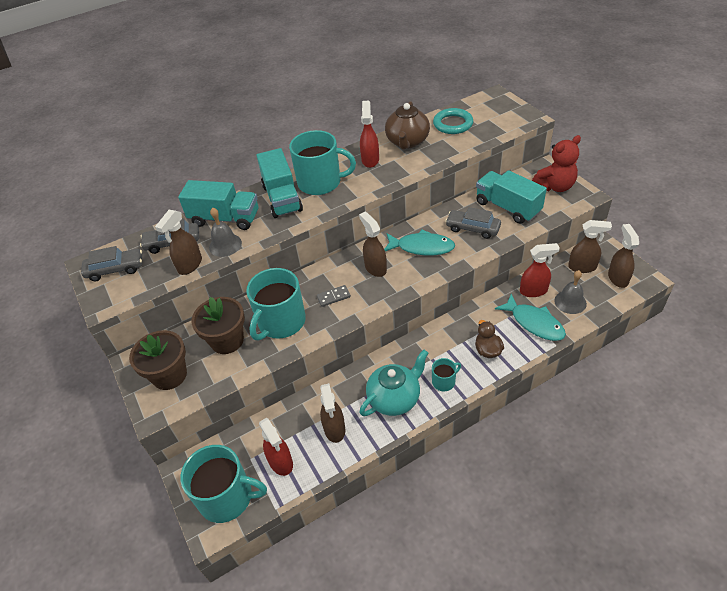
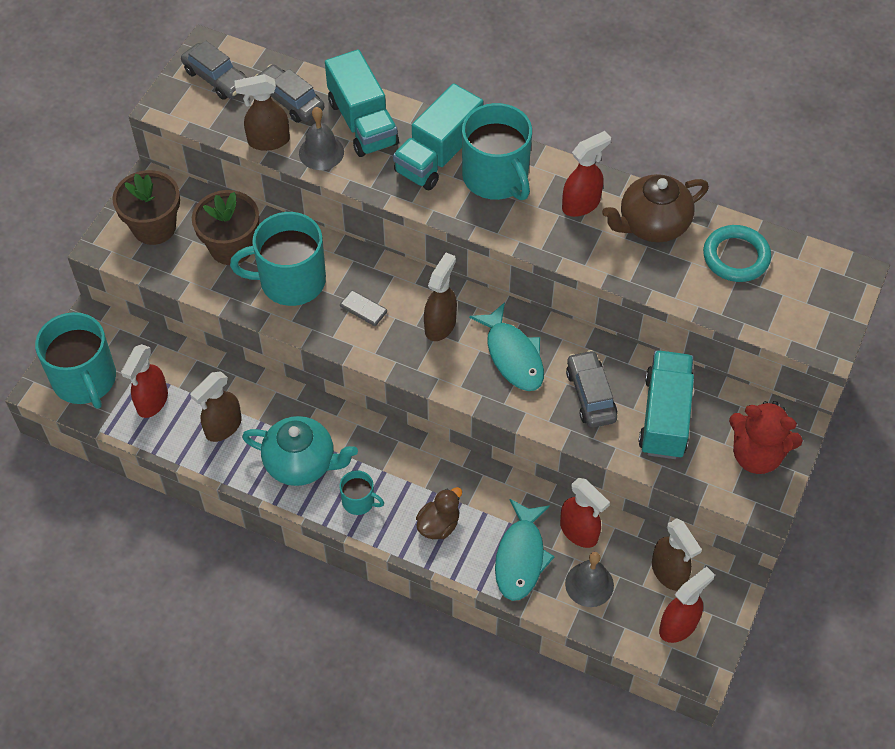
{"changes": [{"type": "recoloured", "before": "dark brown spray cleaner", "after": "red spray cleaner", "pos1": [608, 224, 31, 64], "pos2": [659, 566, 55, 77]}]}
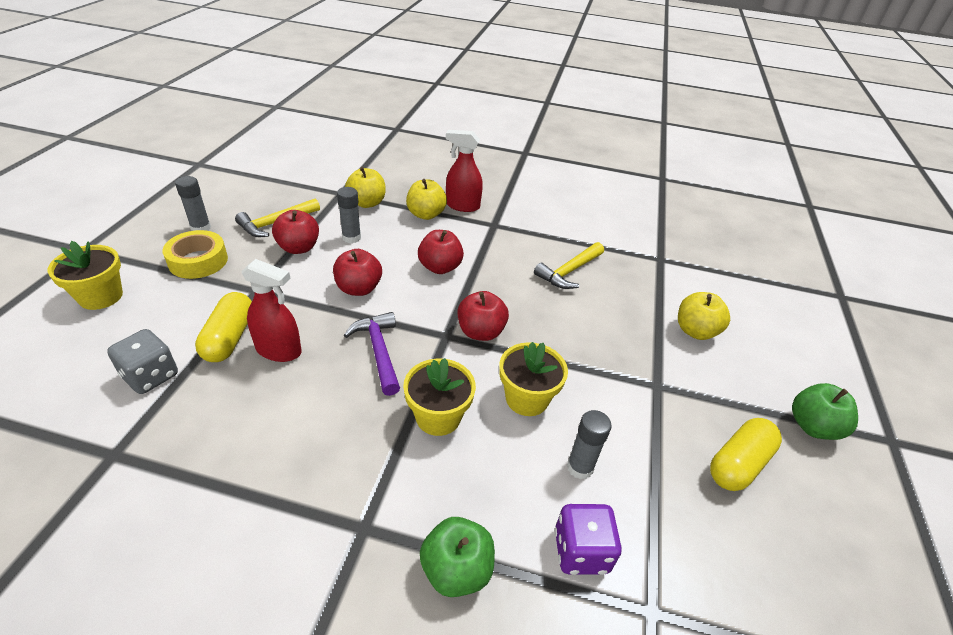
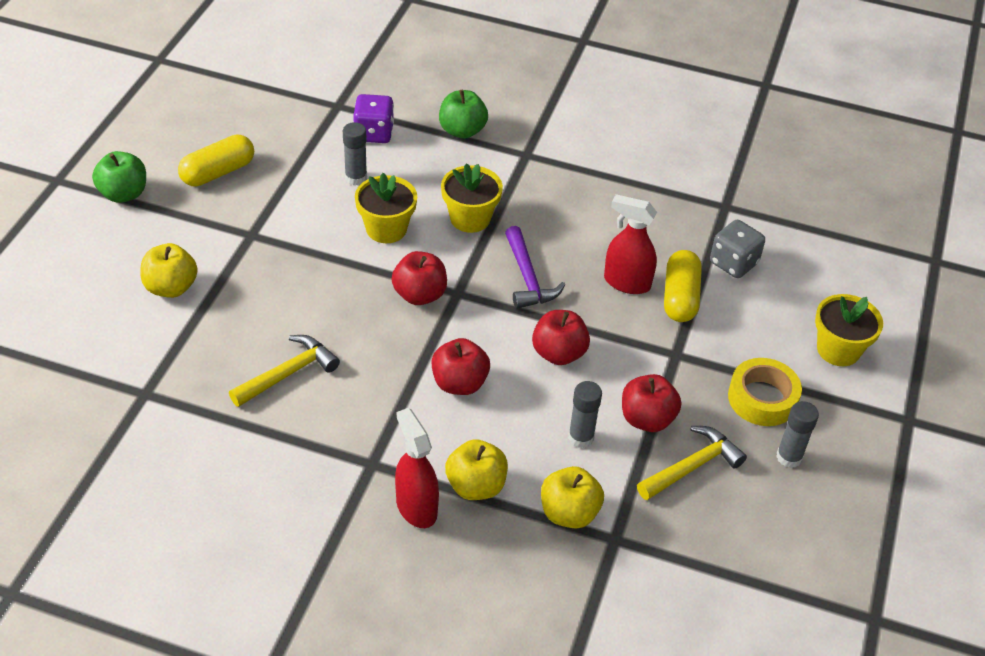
{"changes": [{"type": "turned", "before": "red spray cleaner", "pos1": [446, 130, 37, 82], "pos2": [395, 408, 44, 120], "turn": -135}]}
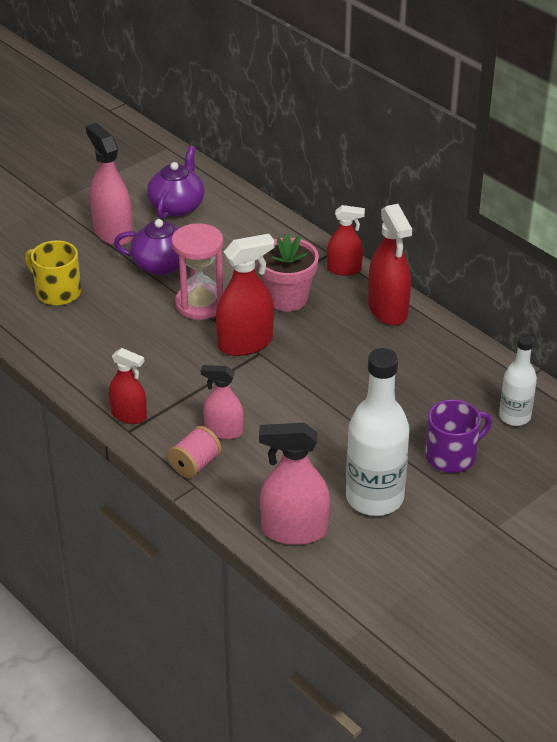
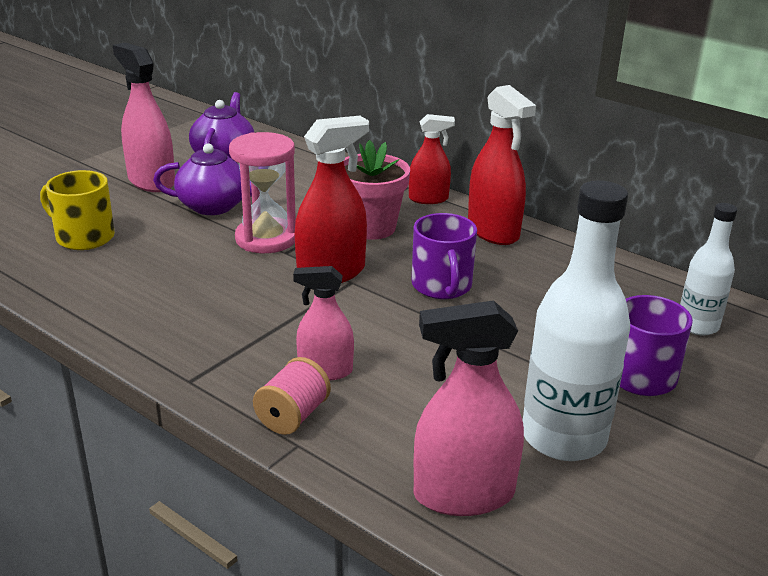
{"changes": [{"type": "removed", "before": "red spray cleaner", "pos1": [109, 348, 38, 76]}, {"type": "added", "after": "violet mug", "pos2": [412, 213, 65, 86]}]}
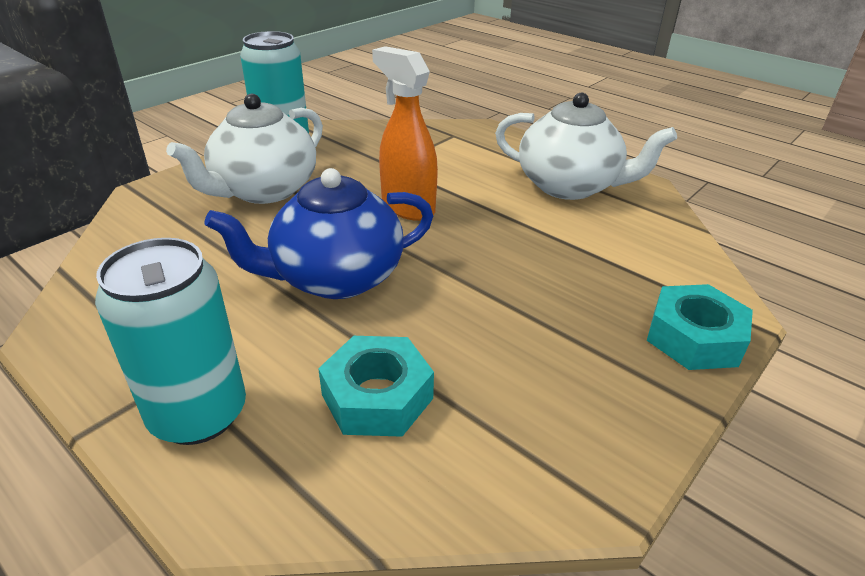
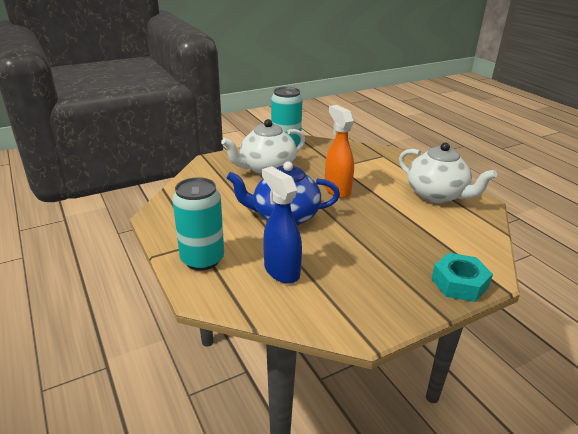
{"changes": [{"type": "replaced", "before": "teal hex nut", "after": "blue spray cleaner", "pos1": [318, 336, 116, 101], "pos2": [262, 166, 40, 118]}]}
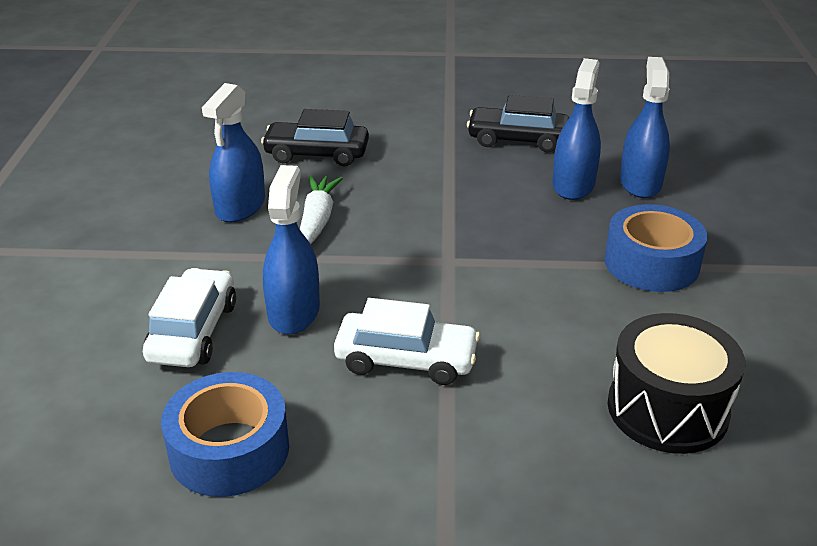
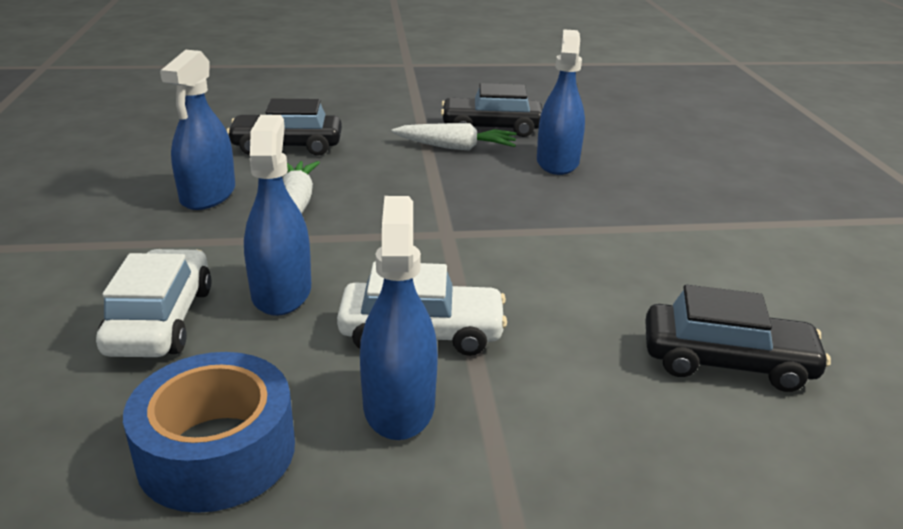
{"changes": [{"type": "removed", "before": "blue sticky tape", "pos1": [604, 204, 103, 88]}, {"type": "replaced", "before": "jet-black snare drum", "after": "jet-black car", "pos1": [608, 313, 137, 141], "pos2": [645, 285, 186, 107]}, {"type": "moved", "before": "blue spray cleaner", "pos1": [620, 57, 50, 141], "pos2": [360, 196, 78, 244]}, {"type": "added", "after": "pure white toy carrot", "pos2": [392, 123, 125, 27]}]}
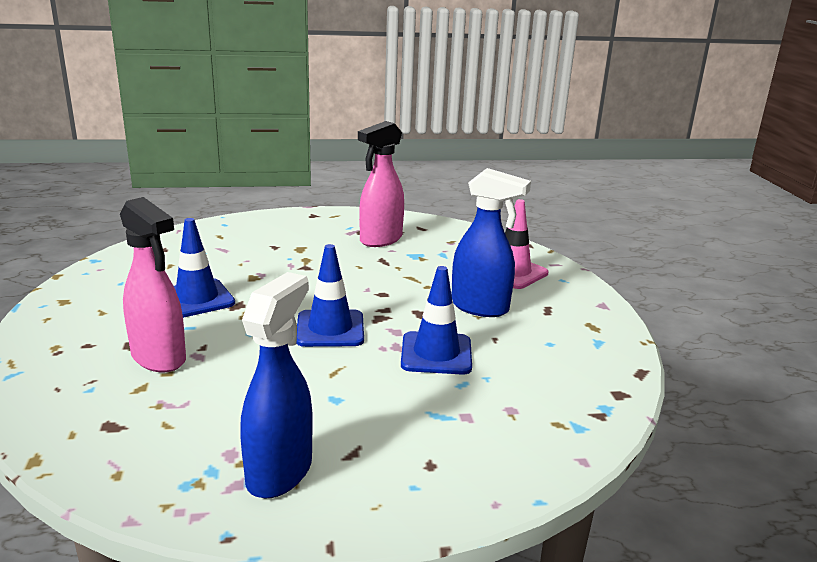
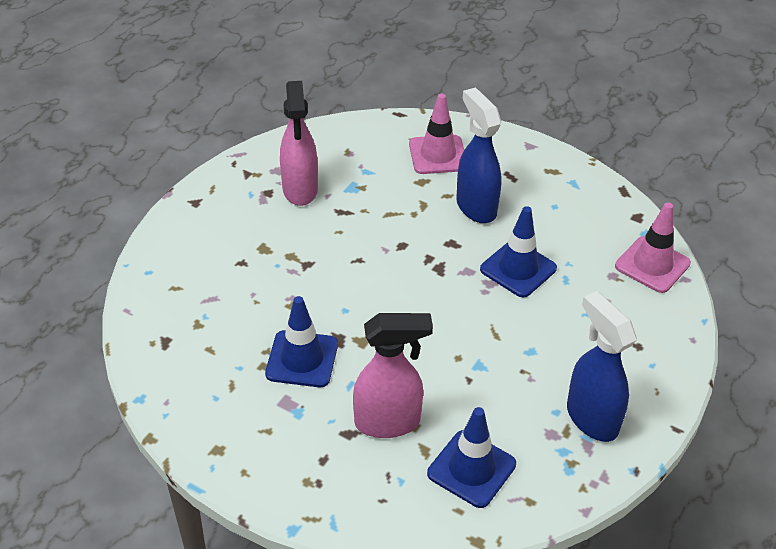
{"changes": [{"type": "moved", "before": "blue safety cone", "pos1": [297, 244, 67, 103], "pos2": [427, 407, 89, 101]}, {"type": "turned", "before": "blue spray cleaner", "pos1": [451, 168, 80, 149], "pos2": [456, 88, 46, 135], "turn": -90}, {"type": "added", "after": "rose-pink safety cone", "pos2": [615, 202, 76, 91]}]}
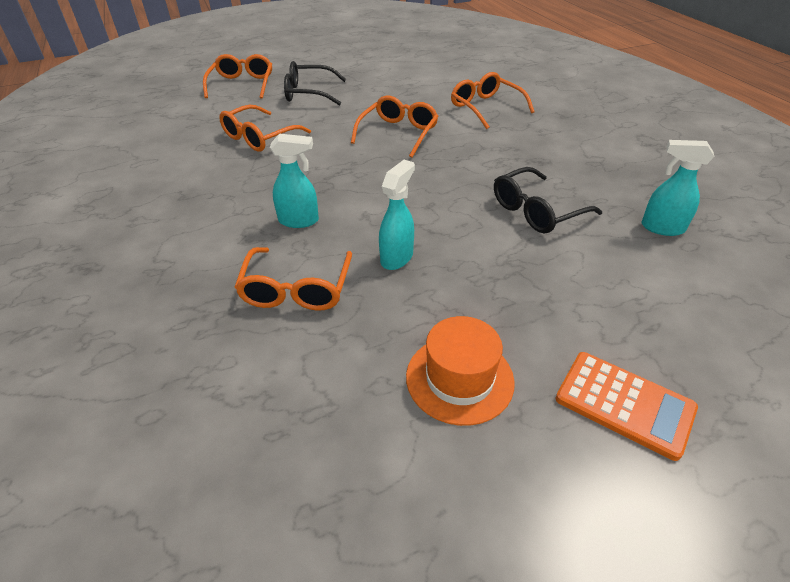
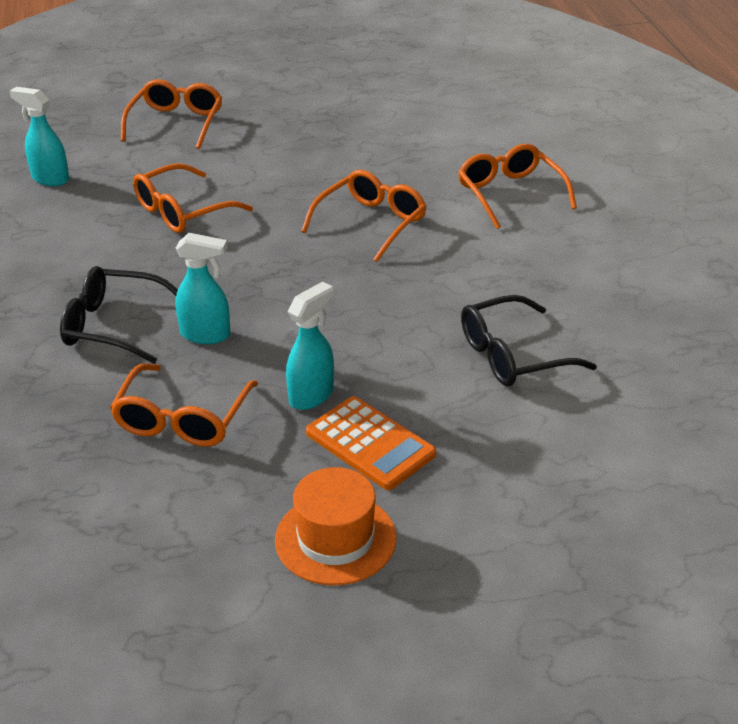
{"changes": [{"type": "moved", "before": "jet-black eyeglasses", "pos1": [284, 61, 62, 45], "pos2": [60, 266, 118, 98]}, {"type": "moved", "before": "orange-coloured pocket calculator", "pos1": [555, 352, 143, 109], "pos2": [306, 396, 130, 94]}, {"type": "moved", "before": "teal spray cleaner", "pos1": [642, 140, 73, 96], "pos2": [9, 87, 60, 99]}]}
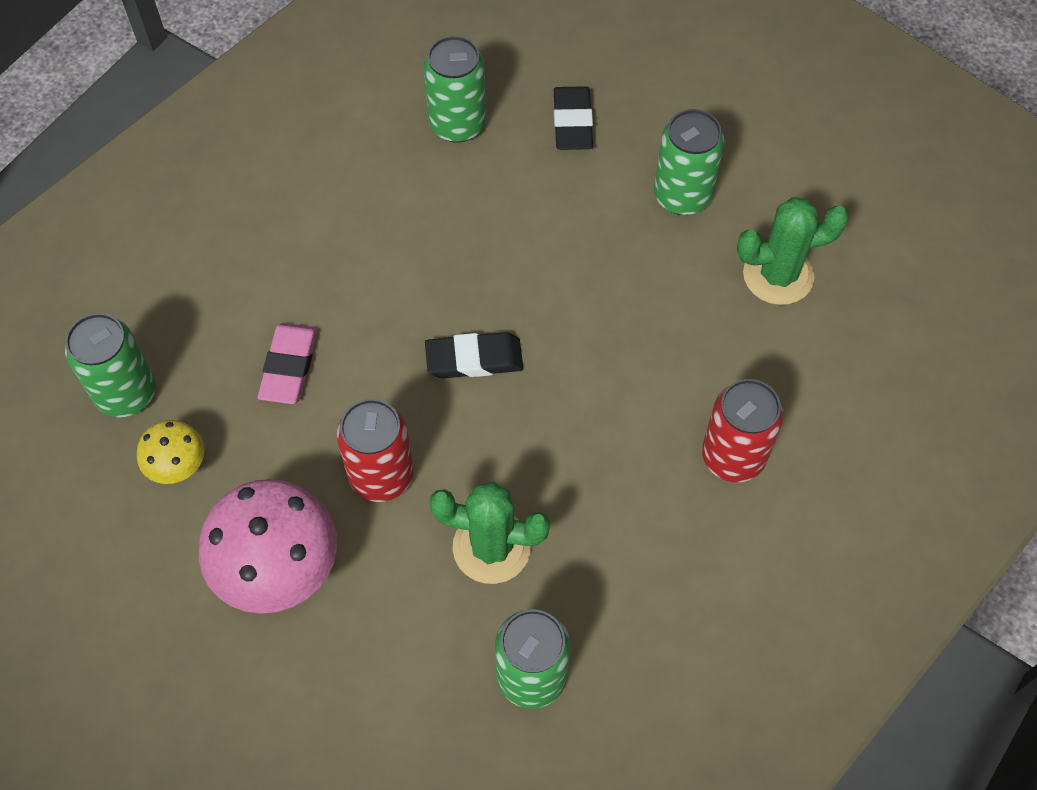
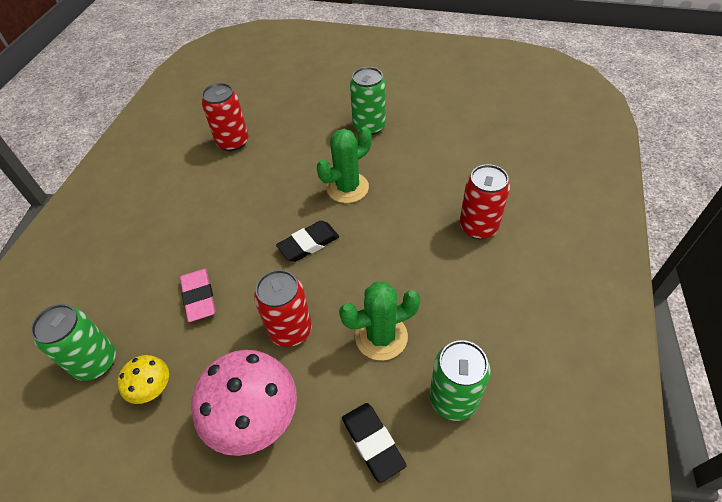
{"changes": [{"type": "recoloured", "before": "green soda can", "after": "red soda can", "pos1": [424, 36, 62, 107], "pos2": [201, 83, 47, 68]}, {"type": "moved", "before": "jet-black pencil eraser", "pos1": [554, 86, 39, 64], "pos2": [342, 403, 65, 80]}, {"type": "moved", "before": "green cactus", "pos1": [737, 197, 112, 108], "pos2": [317, 126, 55, 77]}]}
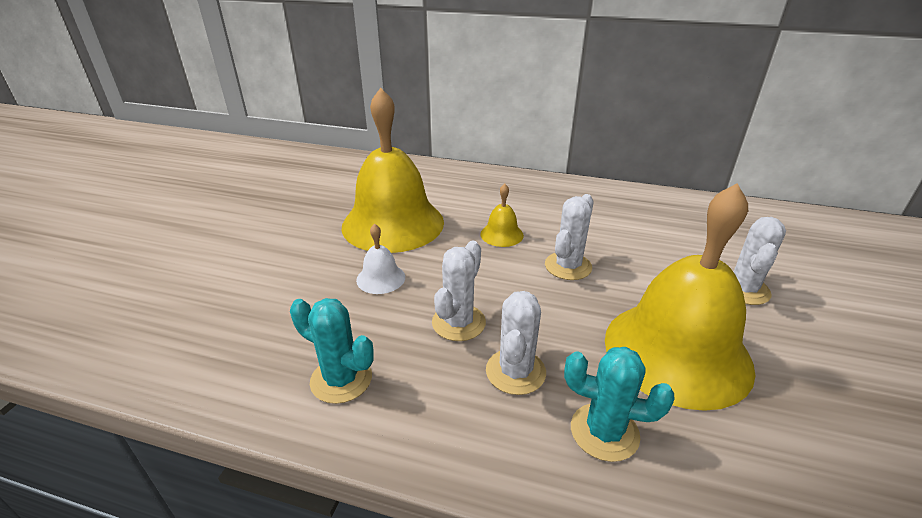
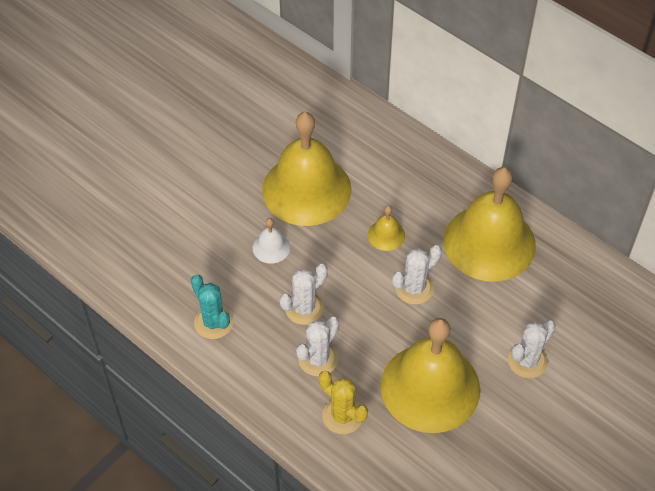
{"changes": [{"type": "recoloured", "before": "teal cactus", "after": "bright yellow cactus", "pos1": [564, 347, 110, 115], "pos2": [319, 371, 49, 63]}, {"type": "added", "after": "bright yellow school bell", "pos2": [444, 167, 92, 115]}]}
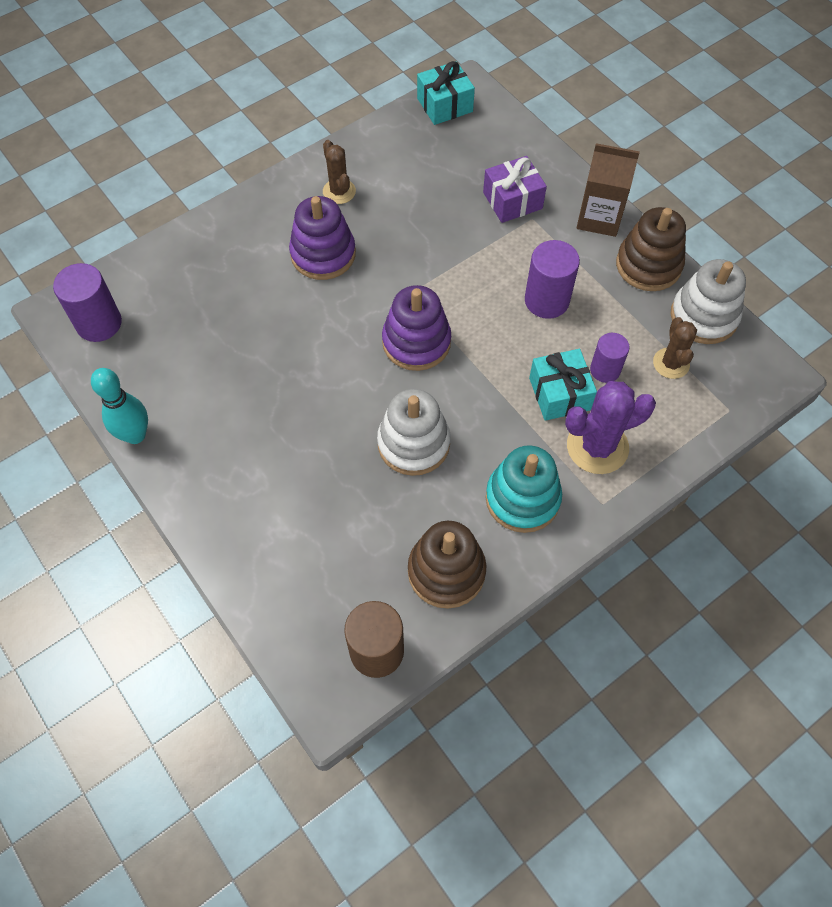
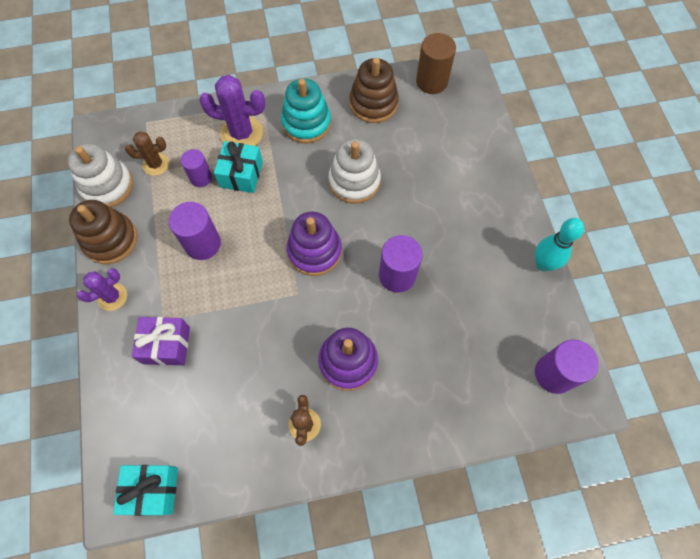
{"changes": [{"type": "replaced", "before": "dark brown juice carton", "after": "violet cactus", "pos1": [576, 143, 64, 94], "pos2": [77, 268, 50, 43]}, {"type": "turned", "before": "dark brown cactus", "pos1": [653, 317, 44, 62], "pos2": [125, 131, 44, 45], "turn": 60}, {"type": "added", "after": "violet cylinder", "pos2": [379, 235, 44, 58]}]}
